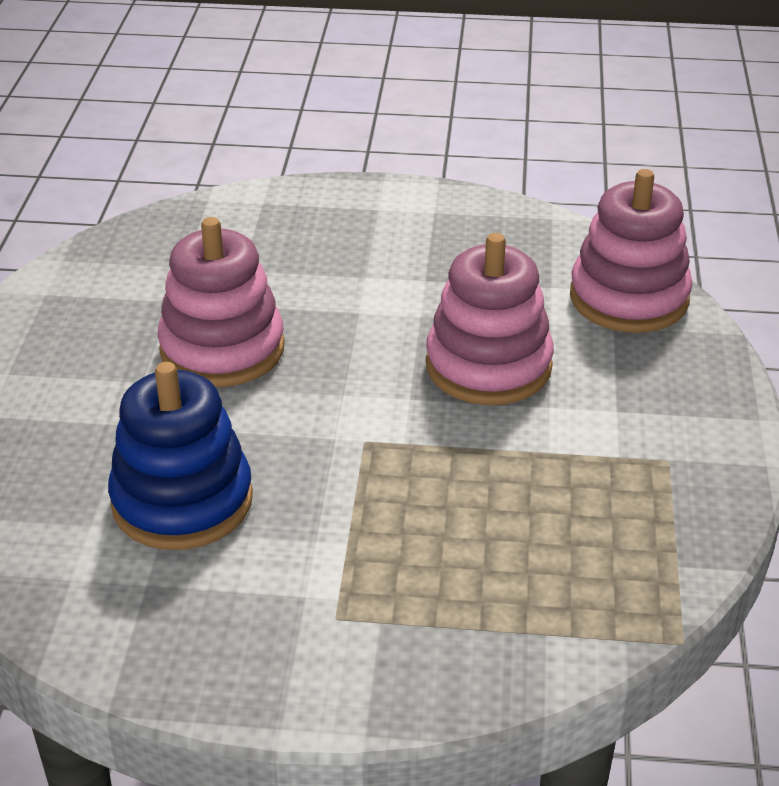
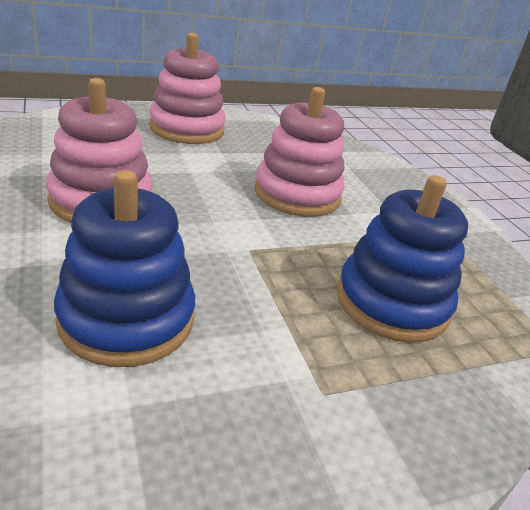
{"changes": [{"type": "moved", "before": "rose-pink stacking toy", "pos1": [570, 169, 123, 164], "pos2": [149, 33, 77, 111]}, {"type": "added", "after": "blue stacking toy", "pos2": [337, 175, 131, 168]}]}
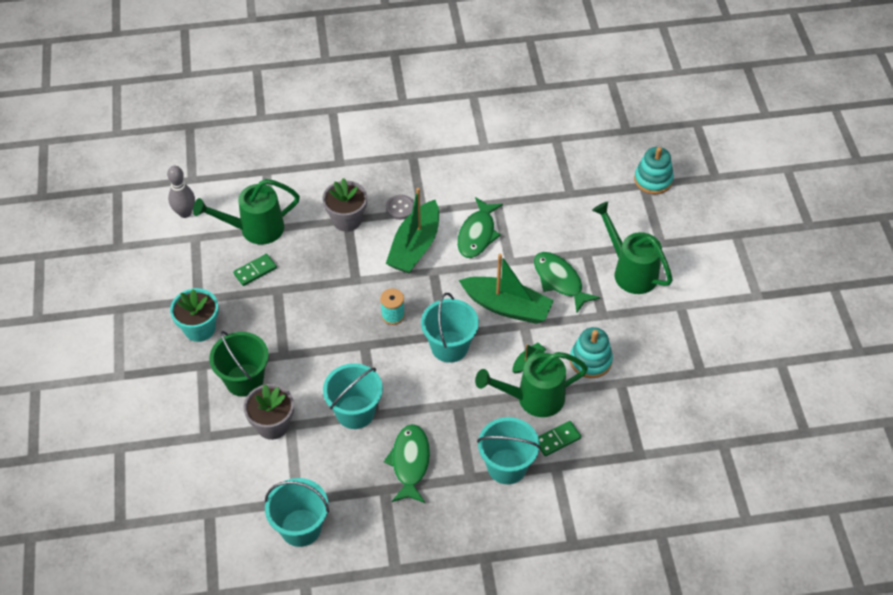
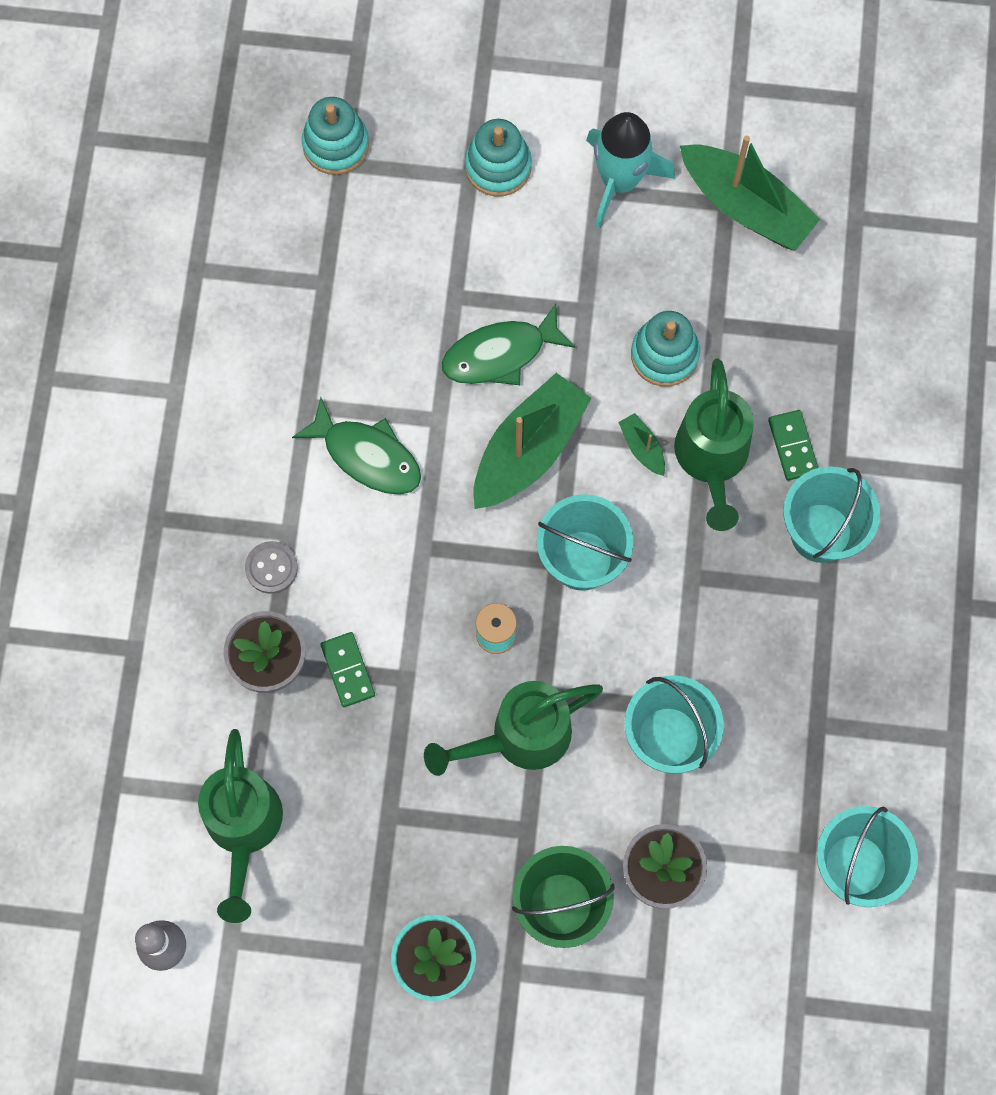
{"changes": [{"type": "moved", "before": "green domino", "pos1": [233, 254, 44, 32], "pos2": [320, 632, 55, 75]}, {"type": "removed", "before": "green fish figure", "pos1": [384, 424, 46, 79]}, {"type": "moved", "before": "green sailboat", "pos1": [386, 188, 53, 85], "pos2": [680, 135, 140, 116]}, {"type": "moved", "before": "green watering pot", "pos1": [592, 201, 81, 93], "pos2": [424, 681, 179, 95]}, {"type": "added", "after": "teal stacking toy", "pos2": [465, 119, 67, 78]}, {"type": "added", "after": "teal rocket", "pos2": [586, 112, 89, 116]}]}
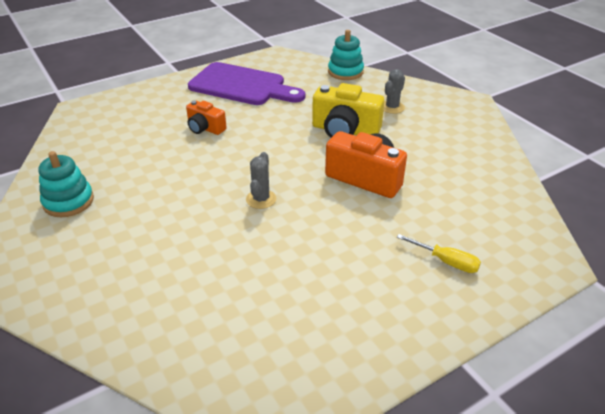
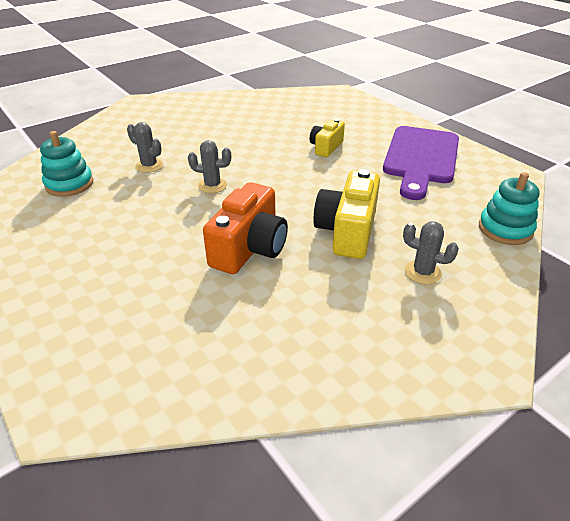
{"changes": [{"type": "moved", "before": "teal stacking toy", "pos1": [38, 151, 56, 66], "pos2": [40, 131, 53, 66]}, {"type": "recoloured", "before": "orange-coloured camera", "after": "bright yellow camera", "pos1": [186, 100, 41, 35], "pos2": [310, 119, 35, 38]}, {"type": "removed", "before": "bright yellow screwdriver", "pos1": [397, 234, 84, 39]}, {"type": "added", "after": "gray cactus", "pos2": [127, 122, 36, 51]}]}
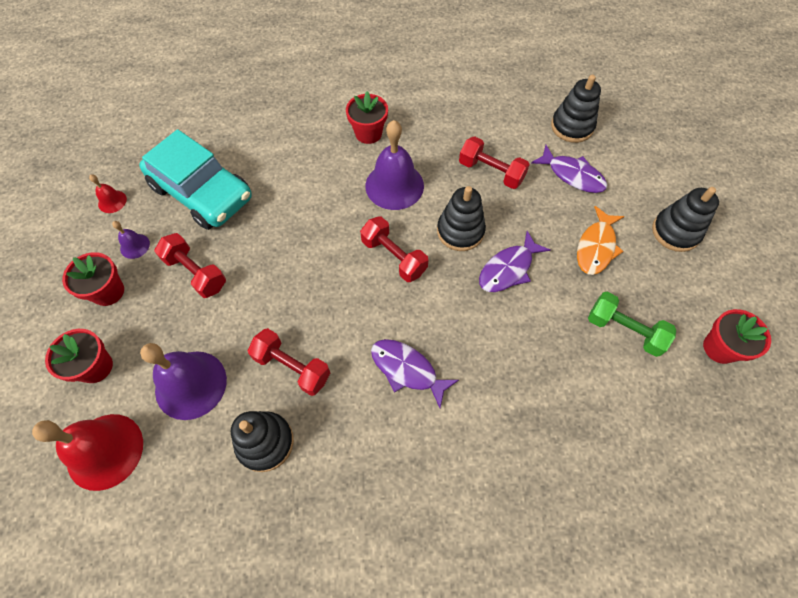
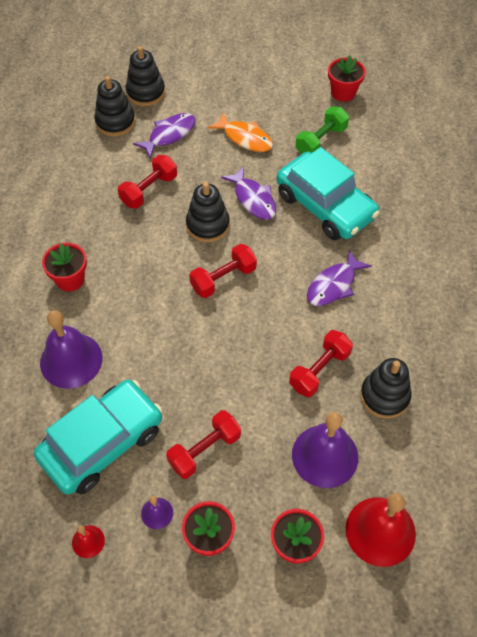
{"changes": [{"type": "moved", "before": "violet school bell", "pos1": [365, 120, 59, 90], "pos2": [40, 310, 62, 79]}, {"type": "moved", "before": "jet-black stacking toy", "pos1": [652, 187, 67, 65], "pos2": [126, 46, 39, 60]}, {"type": "added", "after": "teal car", "pos2": [277, 147, 103, 93]}]}
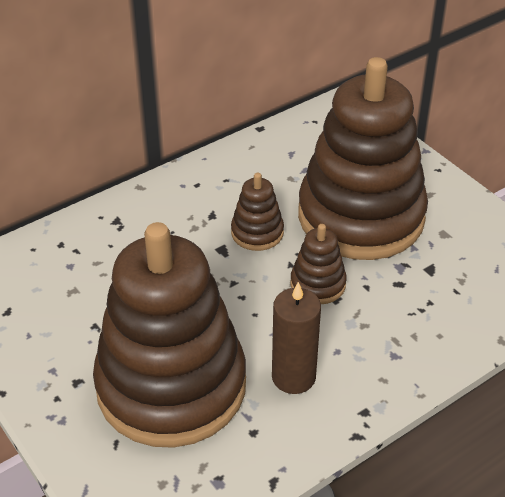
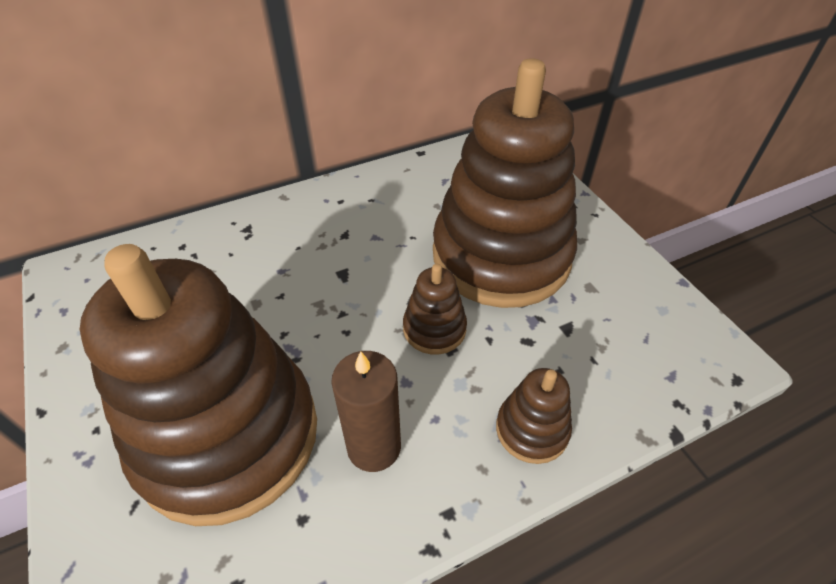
{"changes": [{"type": "moved", "before": "dark brown stacking toy", "pos1": [231, 173, 53, 78], "pos2": [496, 368, 76, 96]}]}
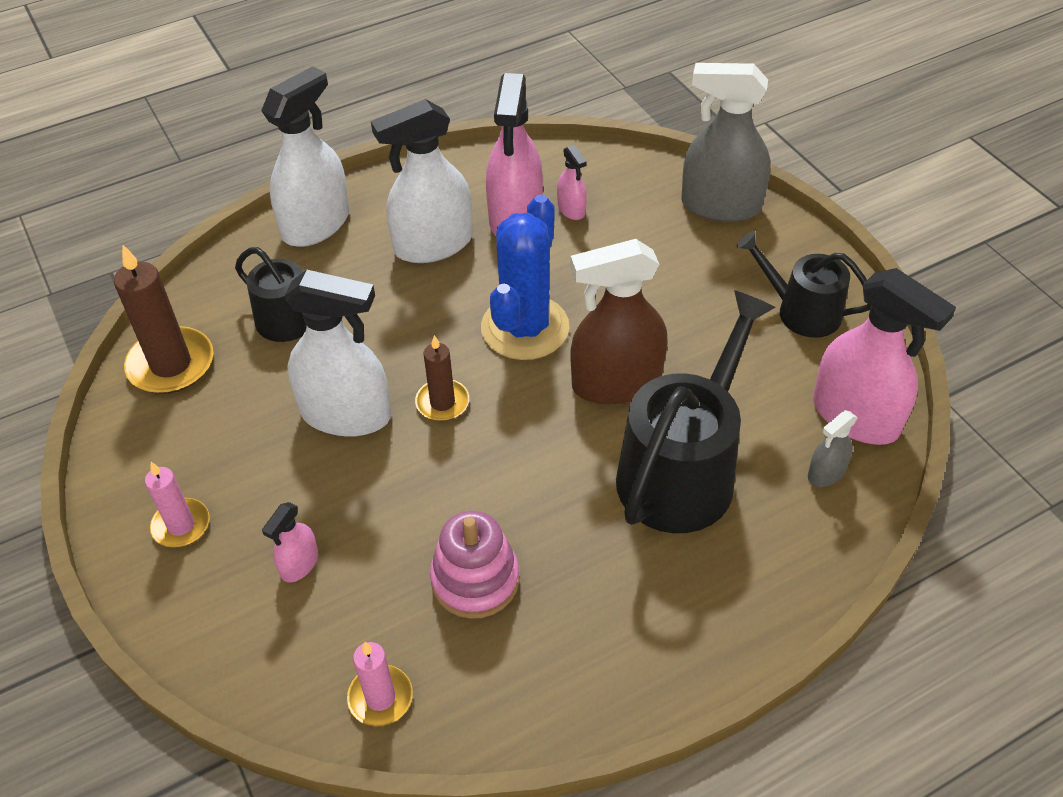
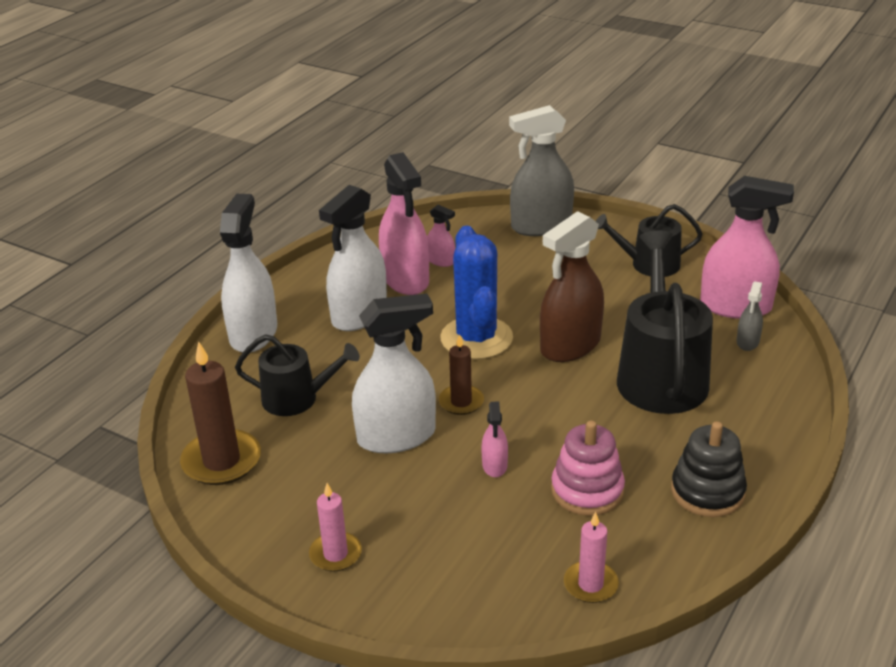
{"changes": [{"type": "moved", "before": "rose-pink spray cleaner", "pos1": [262, 502, 56, 80], "pos2": [481, 401, 27, 76]}, {"type": "added", "after": "jet-black stacking toy", "pos2": [671, 422, 76, 95]}]}
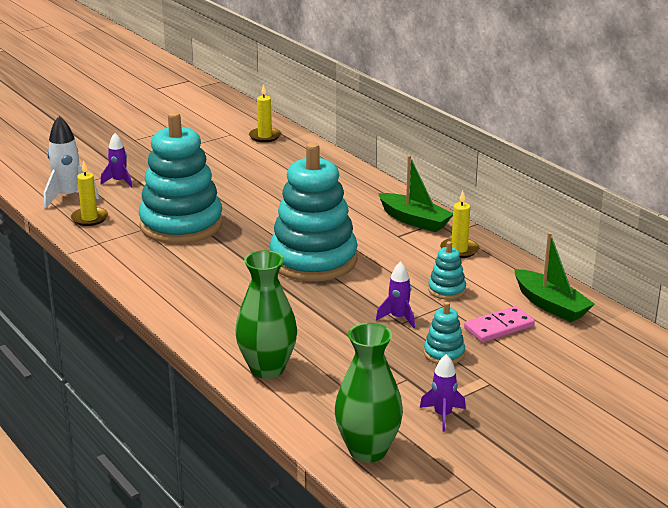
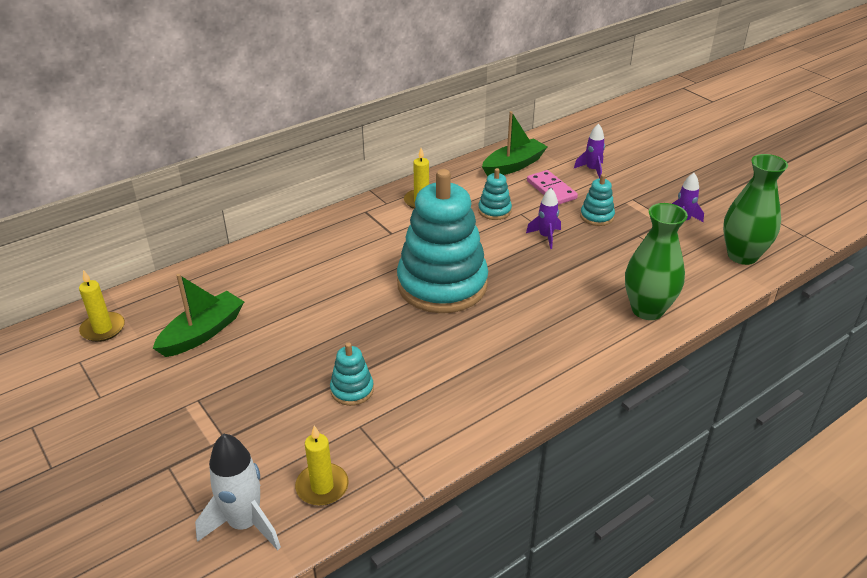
{"changes": [{"type": "moved", "before": "violet rocket", "pos1": [101, 133, 31, 55], "pos2": [574, 124, 31, 54]}, {"type": "resized", "before": "teal stacking toy", "pos1": [139, 112, 84, 132], "pos2": [330, 342, 44, 64], "scale": 0.41}, {"type": "moved", "before": "green sailboat", "pos1": [378, 155, 75, 77], "pos2": [153, 274, 91, 83]}]}
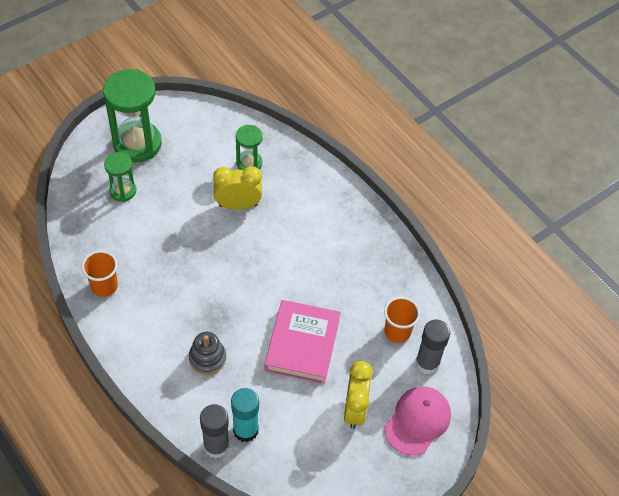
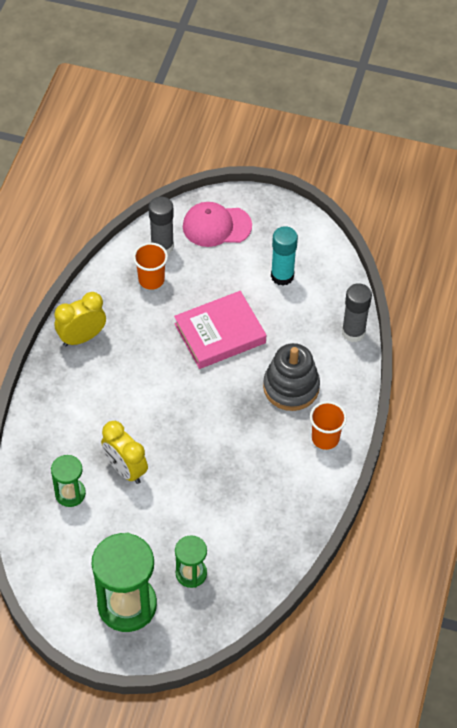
{"changes": [{"type": "moved", "before": "orange-coloured tumbler", "pos1": [82, 250, 36, 47], "pos2": [310, 401, 37, 49]}, {"type": "resized", "before": "gray stacking toy", "pos1": [189, 332, 37, 43], "pos2": [263, 343, 57, 68], "scale": 1.53}, {"type": "moved", "before": "teal glue", "pos1": [231, 388, 28, 54], "pos2": [271, 226, 27, 60]}, {"type": "moved", "before": "bright yellow bedside clock", "pos1": [344, 361, 29, 68], "pos2": [55, 292, 51, 54]}]}
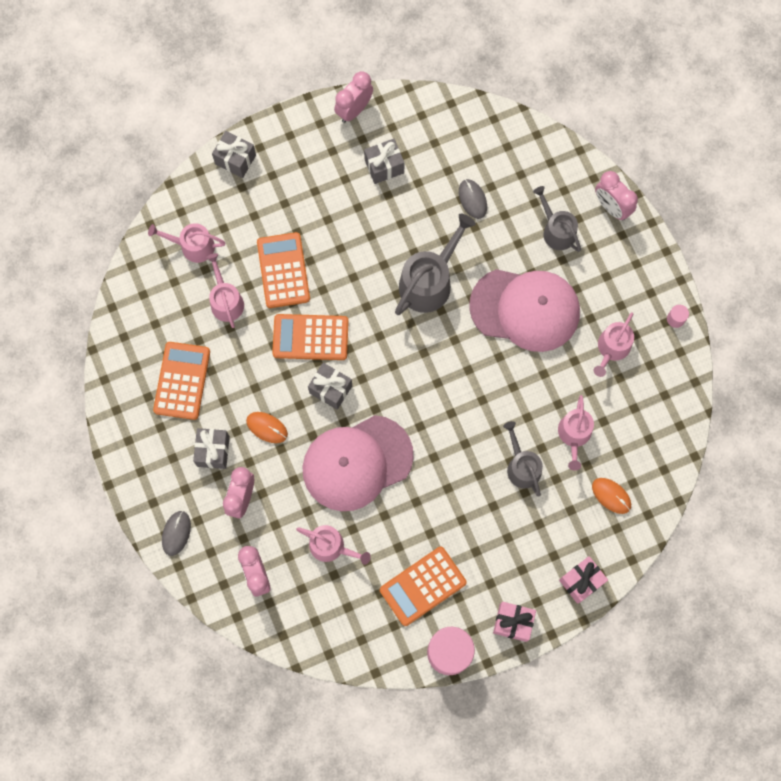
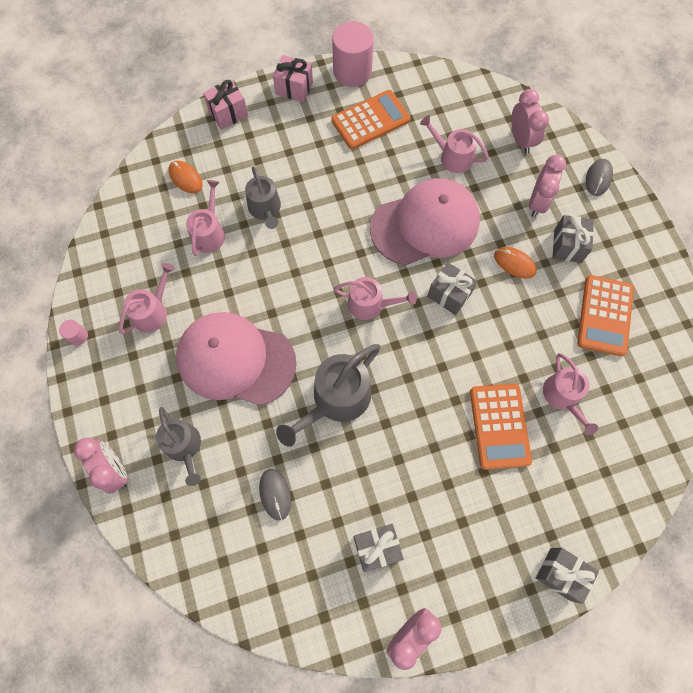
{"changes": [{"type": "moved", "before": "rose-pink watering pot", "pos1": [148, 223, 78, 40], "pos2": [333, 277, 84, 43]}, {"type": "removed", "before": "orange-coloured pocket calculator", "pos1": [272, 314, 77, 46]}]}
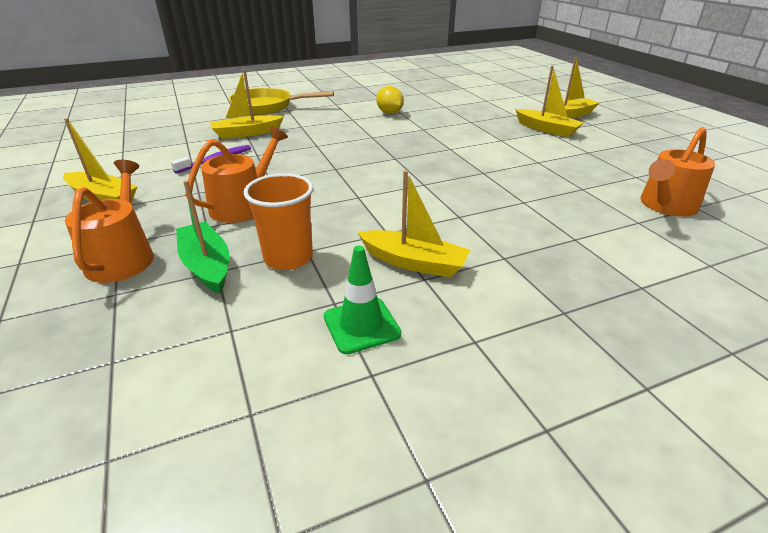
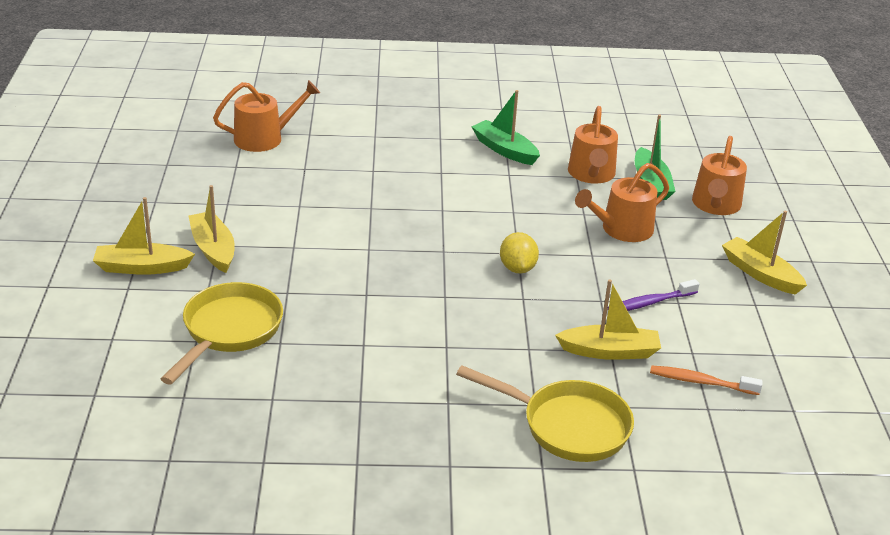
{"changes": [{"type": "replaced", "before": "orange-coloured tumbler", "after": "orange-coloured watering pot", "pos1": [244, 173, 69, 97], "pos2": [568, 106, 50, 78]}, {"type": "removed", "before": "green safety cone", "pos1": [324, 246, 77, 108]}, {"type": "recoloured", "before": "bright yellow sailboat", "after": "green sailboat", "pos1": [357, 170, 114, 108], "pos2": [471, 90, 69, 75]}, {"type": "moved", "before": "bright yellow toy lemon", "pos1": [376, 86, 28, 28], "pos2": [500, 232, 39, 41]}, {"type": "added", "after": "bright yellow pan", "pos2": [161, 282, 122, 103]}, {"type": "added", "after": "orange-coloured tooth brush", "pos2": [650, 365, 113, 30]}]}
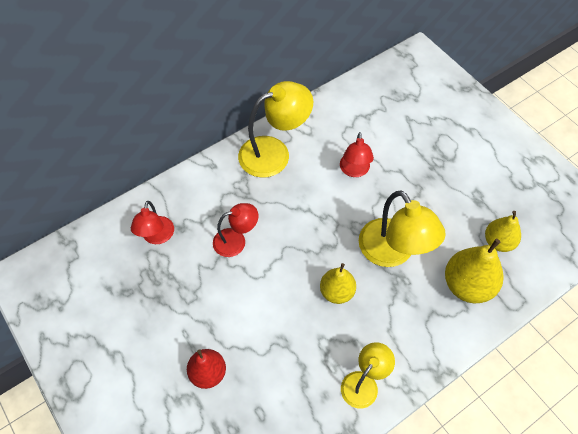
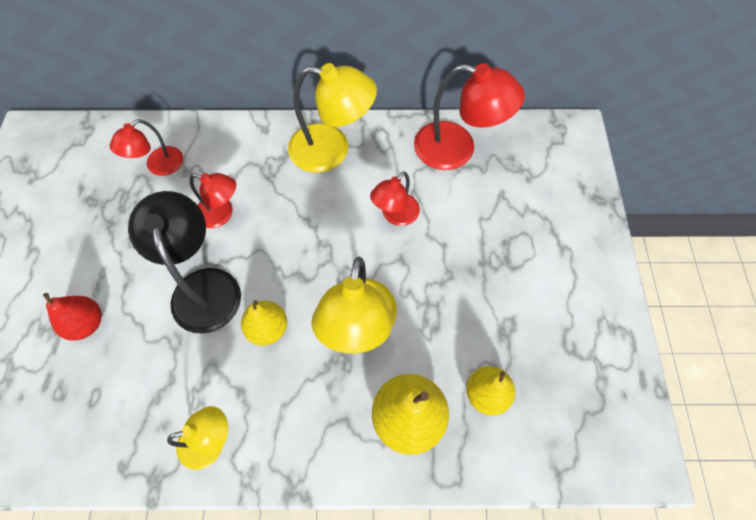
{"changes": [{"type": "added", "after": "jet-black lamp", "pos2": [128, 191, 113, 143]}, {"type": "added", "after": "red lamp", "pos2": [414, 63, 111, 107]}]}
